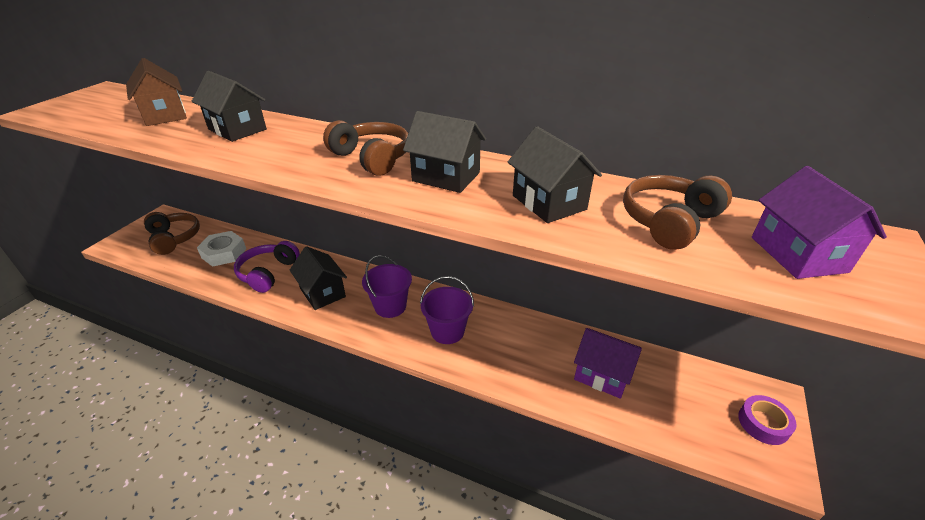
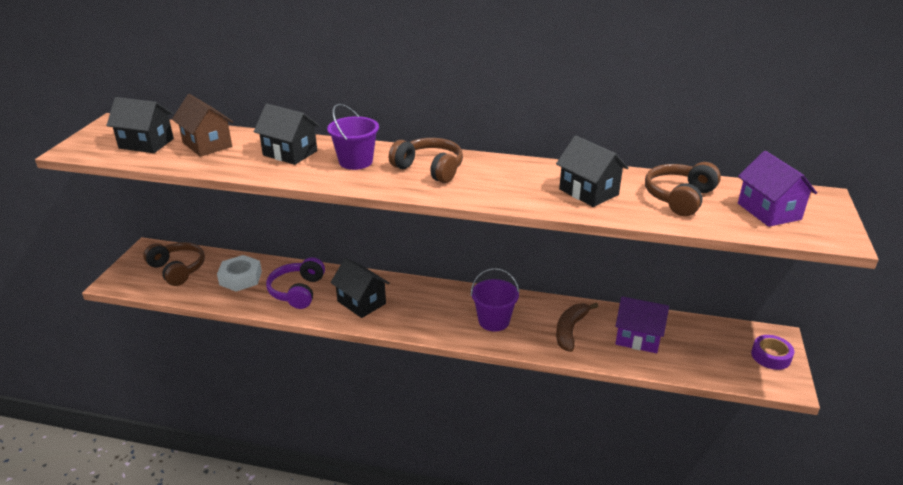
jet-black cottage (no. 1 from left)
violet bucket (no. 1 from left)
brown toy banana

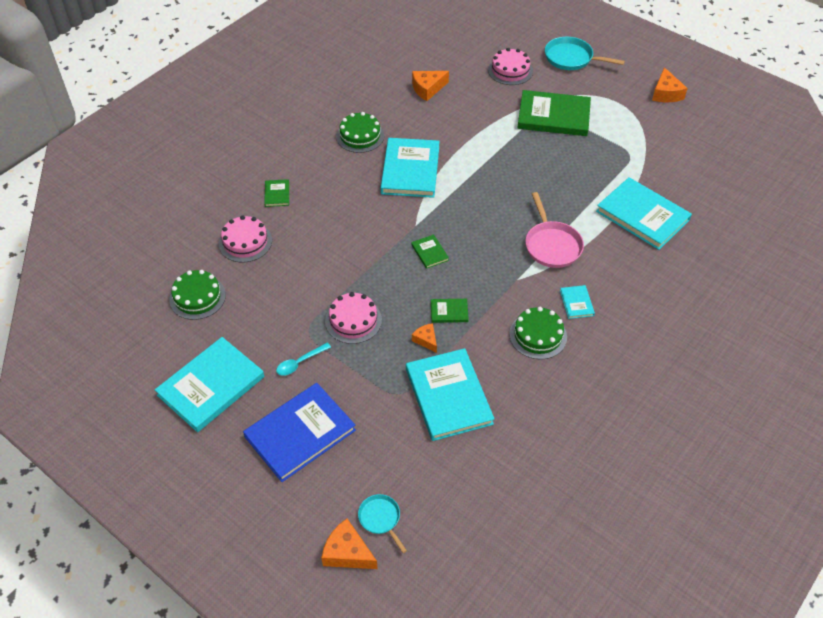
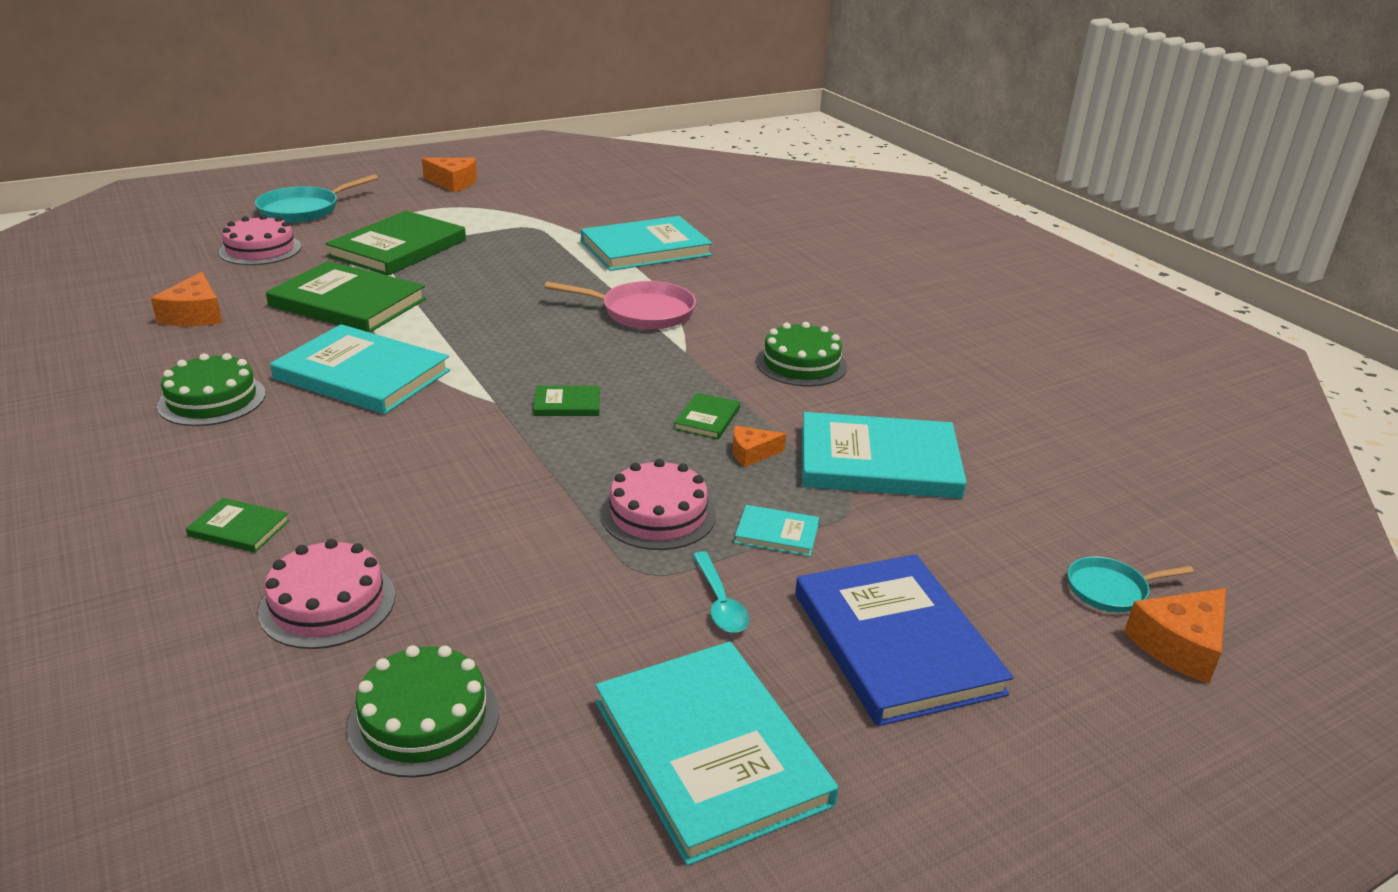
teal hardcover (no. 4 from left)
emerald hardcover (no. 2 from left)

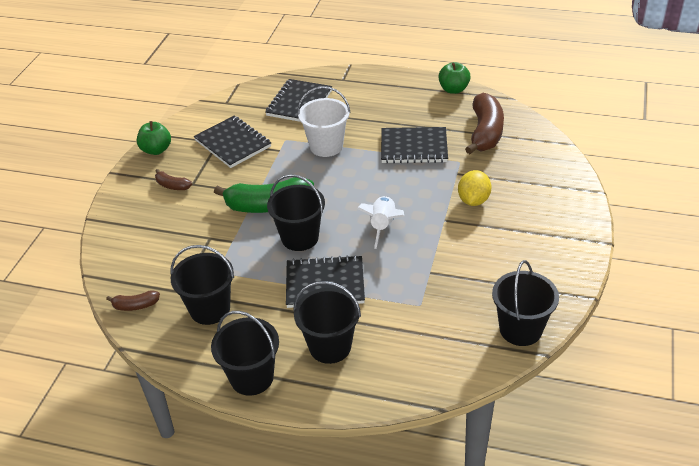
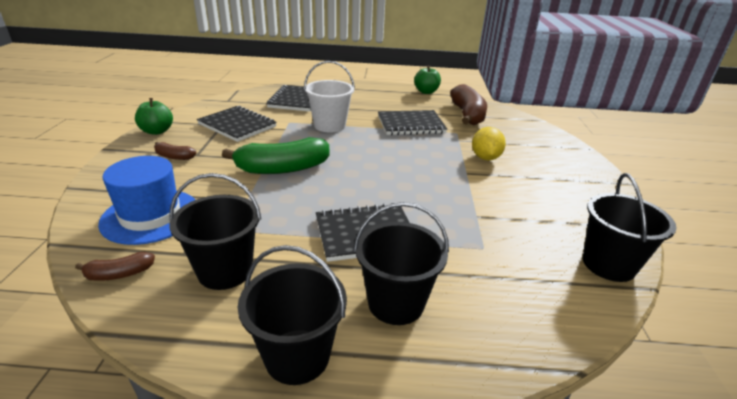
jet-black bucket (no. 3 from left in the first image)
snow-white spaceship
cobalt top hat

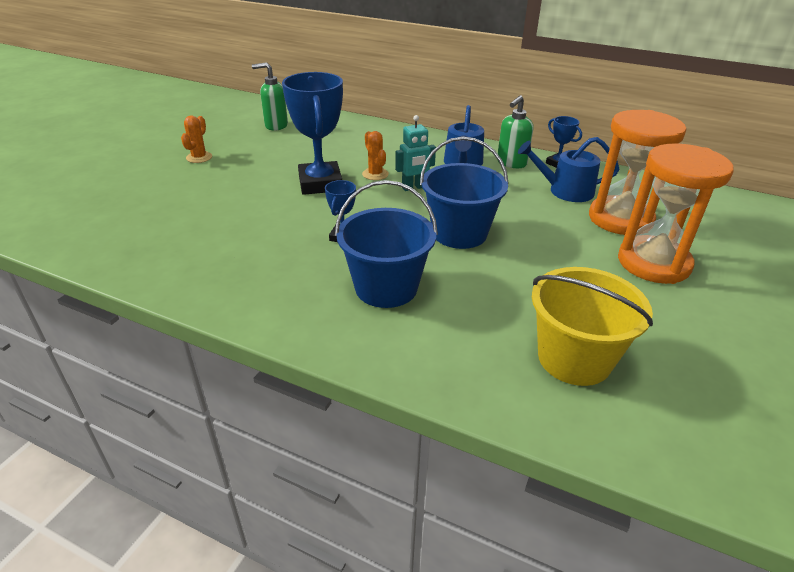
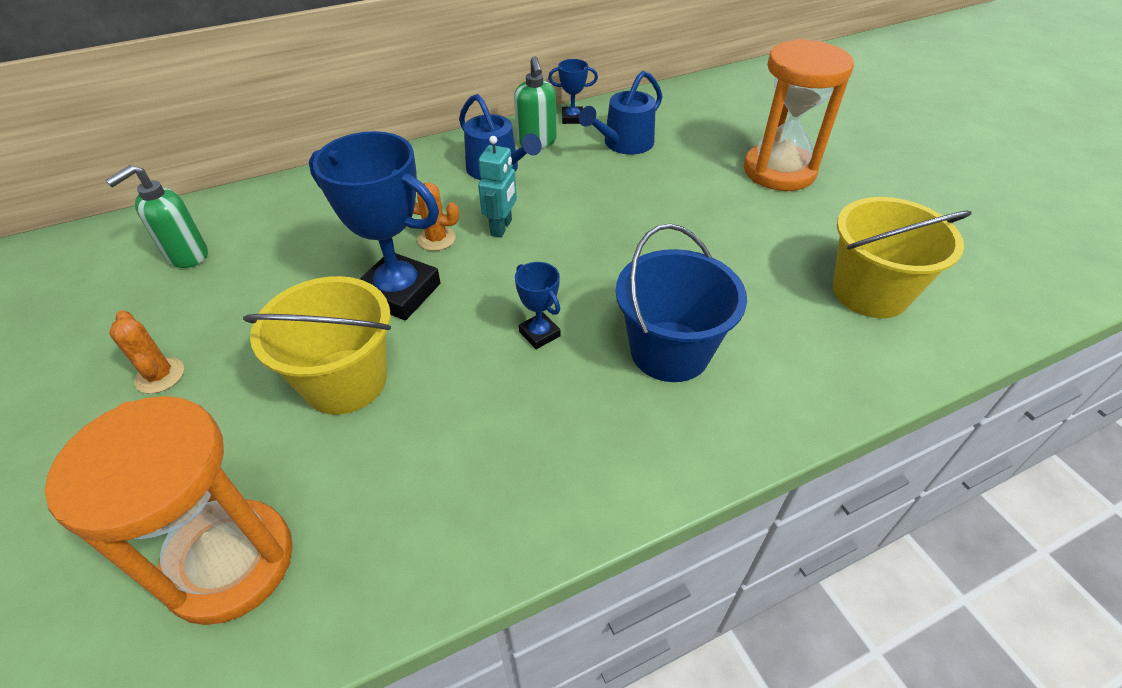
bright orange sandglass (no. 1 from left)
cobalt bucket (no. 2 from left in the first image)
bright yellow bucket (no. 1 from left)

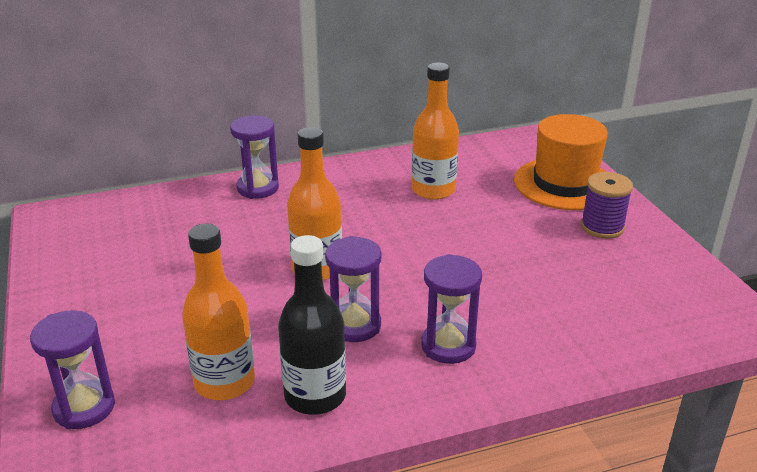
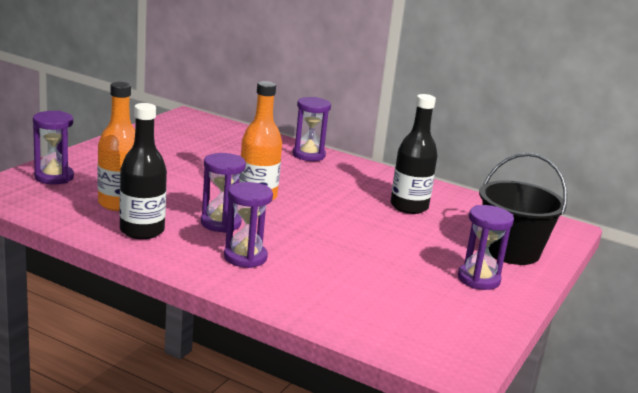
jet-black bottle (no. 2 from left)
jet-black bucket
violet sandglass (no. 5 from left)

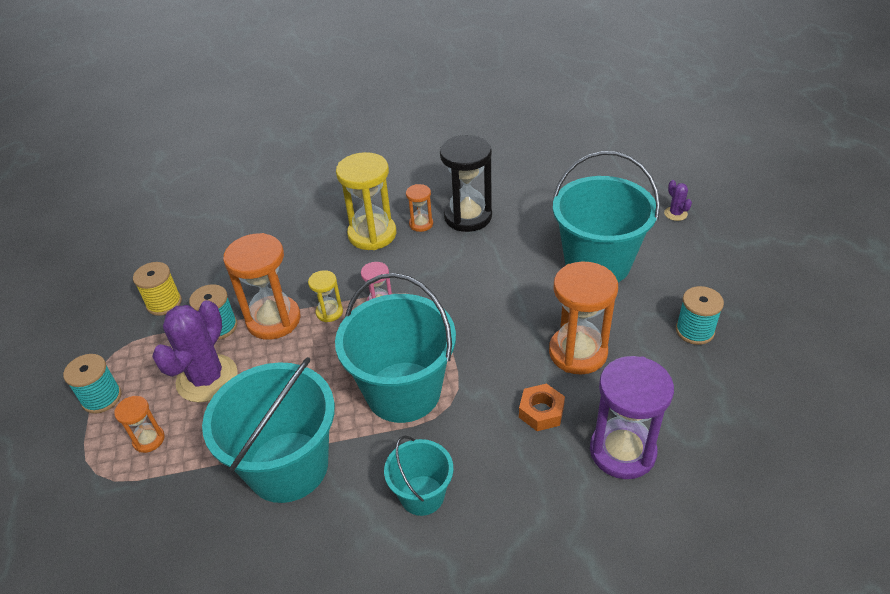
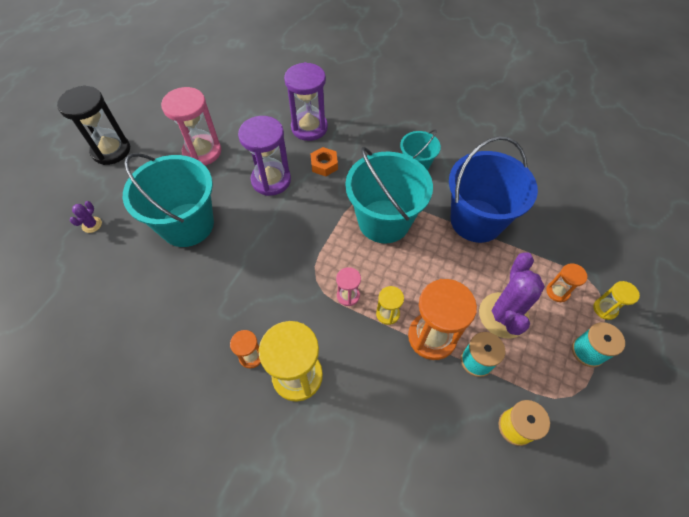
jet-black sandglass
violet sandglass (no. 1 from left)
rose-pink sandglass (no. 1 from left)
violet cactus (no. 2 from left)
cobalt bucket
bright yellow sandglass (no. 3 from left)

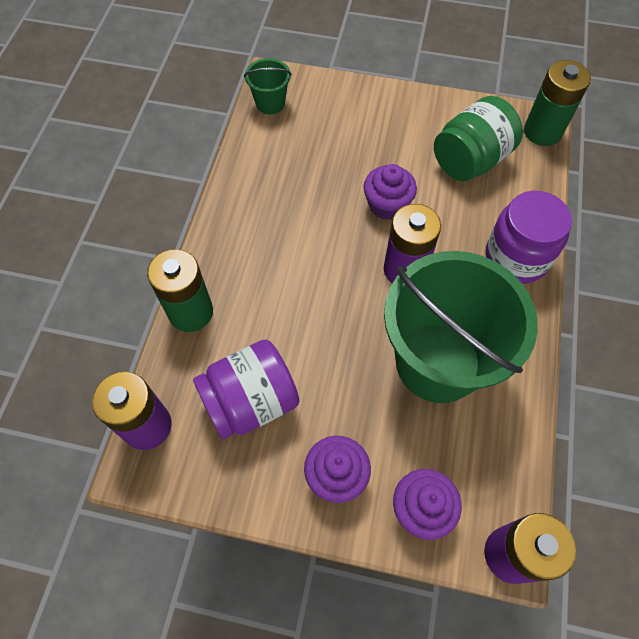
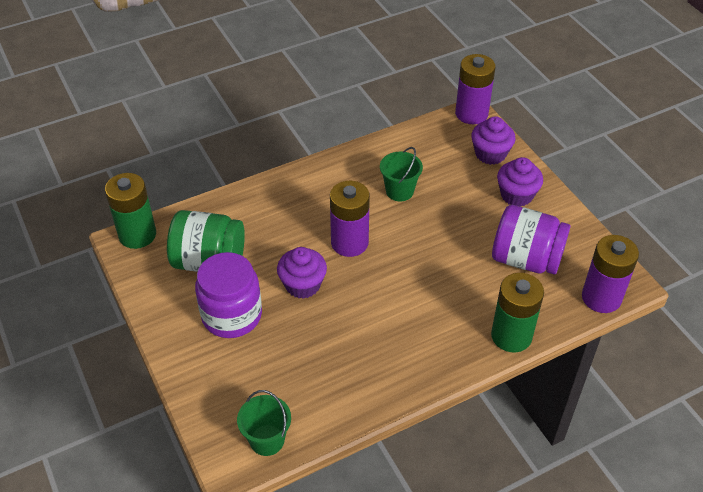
violet jar (no. 1 from left)
emerald bucket (no. 2 from left)

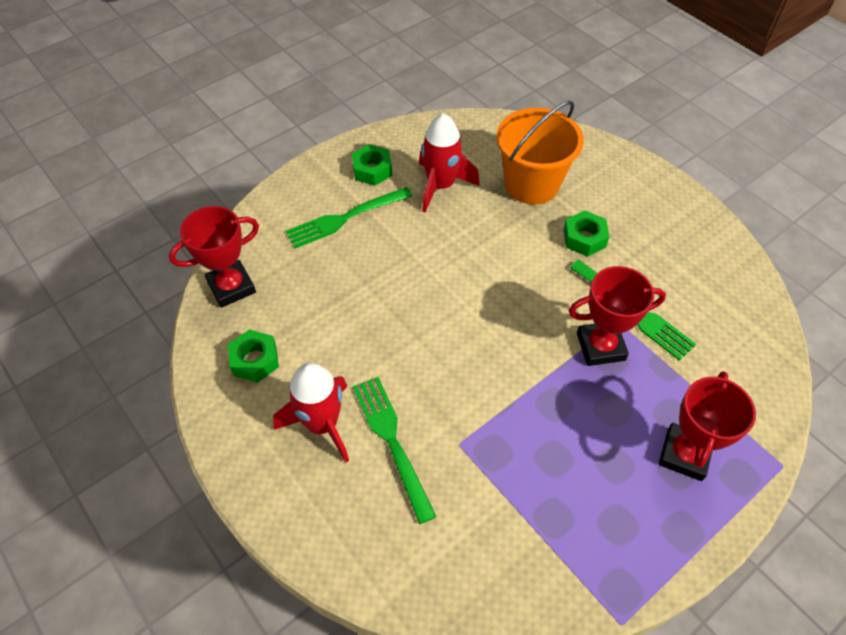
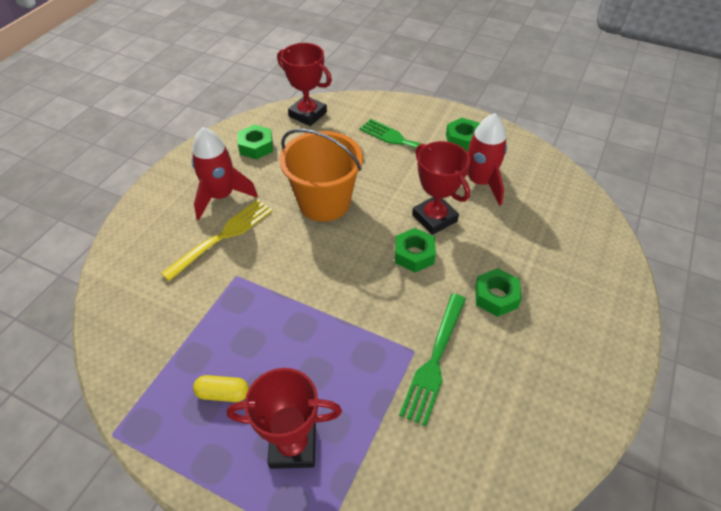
bright orange bucket
red prize cup (no. 3 from left)
bright yellow fork
emerald nut (no. 2 from left)
bright yellow pill

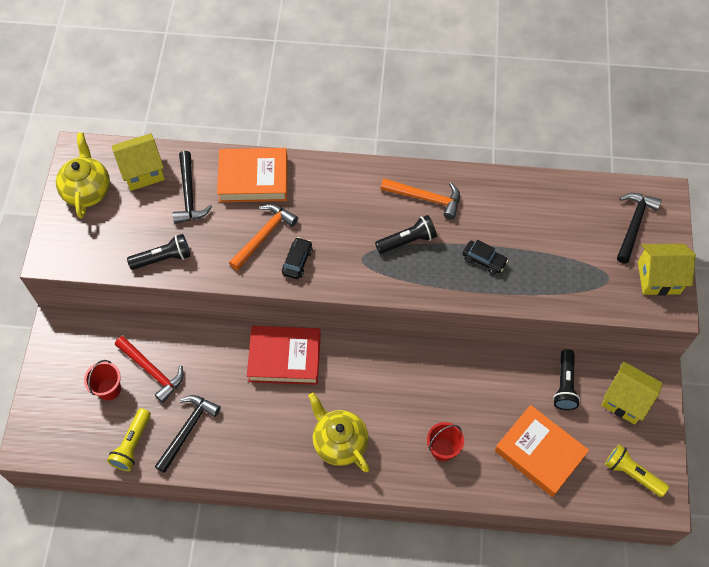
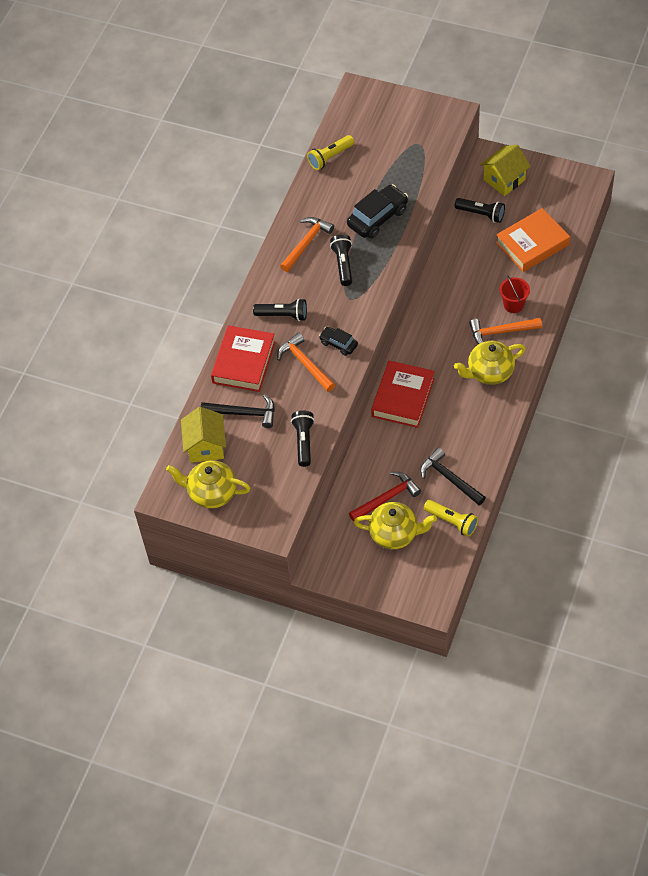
red hardcover (no. 1 from left)
jet-black carpenter's hammer (no. 3 from left in the first image)
jet-black automobile (no. 2 from left)
bright yellow cottage (no. 3 from left in the first image)
bright yellow tea pot (no. 2 from left)
bright yellow torch (no. 1 from left)
jet-black torch (no. 1 from left)
bright orange carpenter's hammer (no. 3 from left)

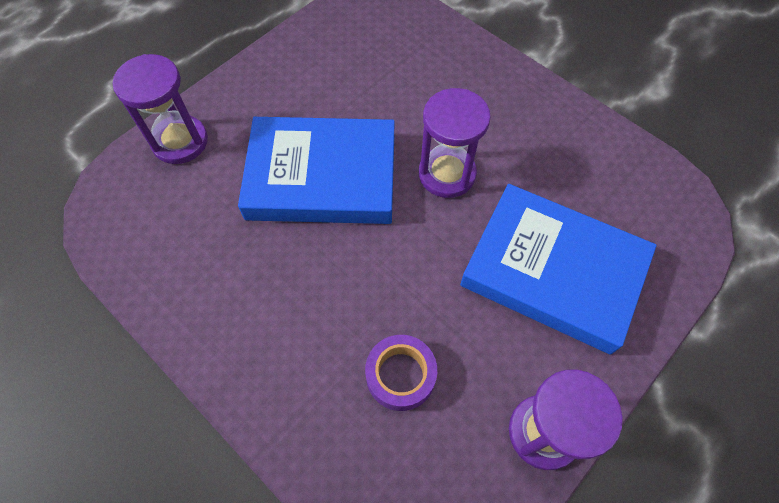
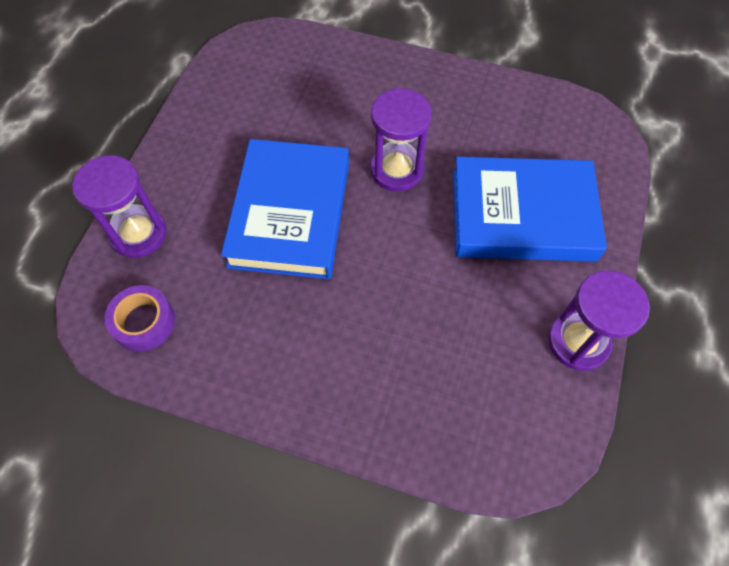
cobalt hardcover (no. 1 from left)
violet sticky tape

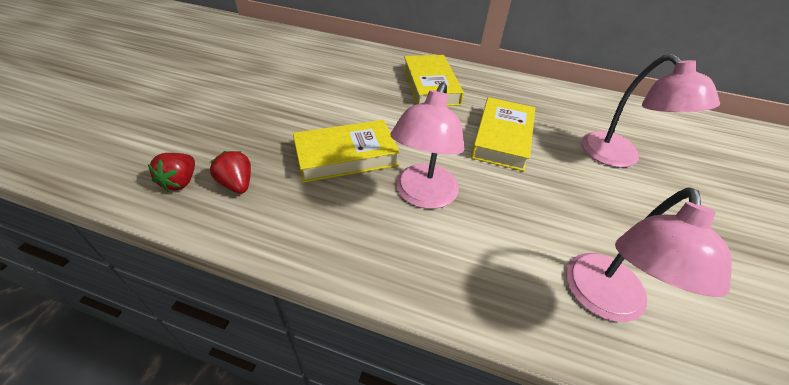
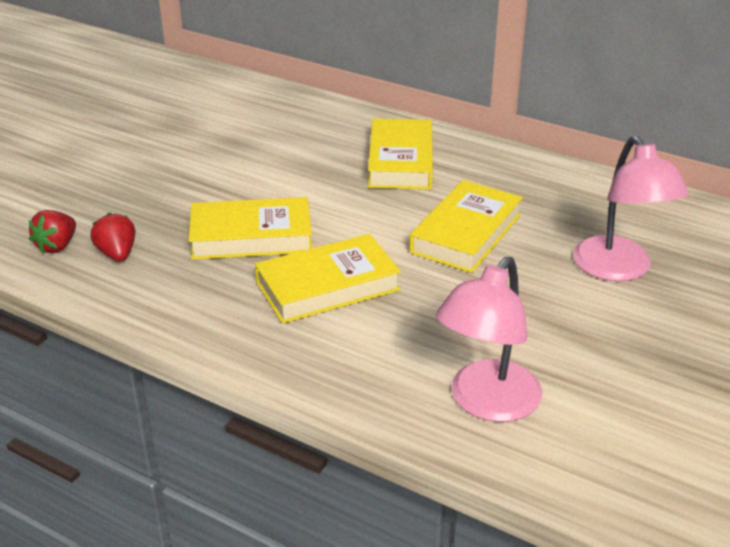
bright yellow hardcover (no. 2 from left)

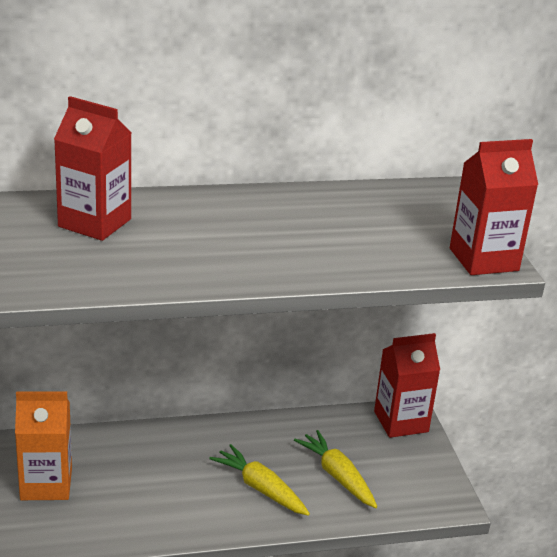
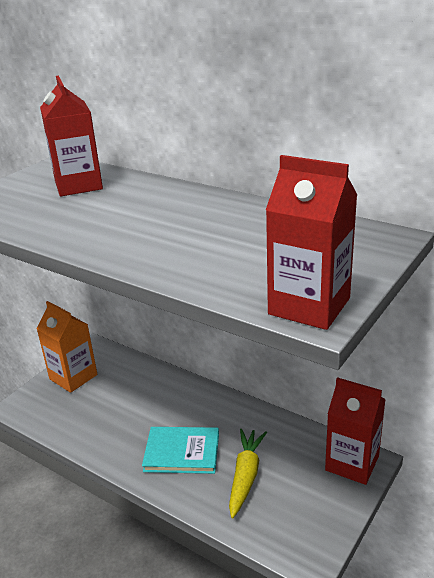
teal hardcover

